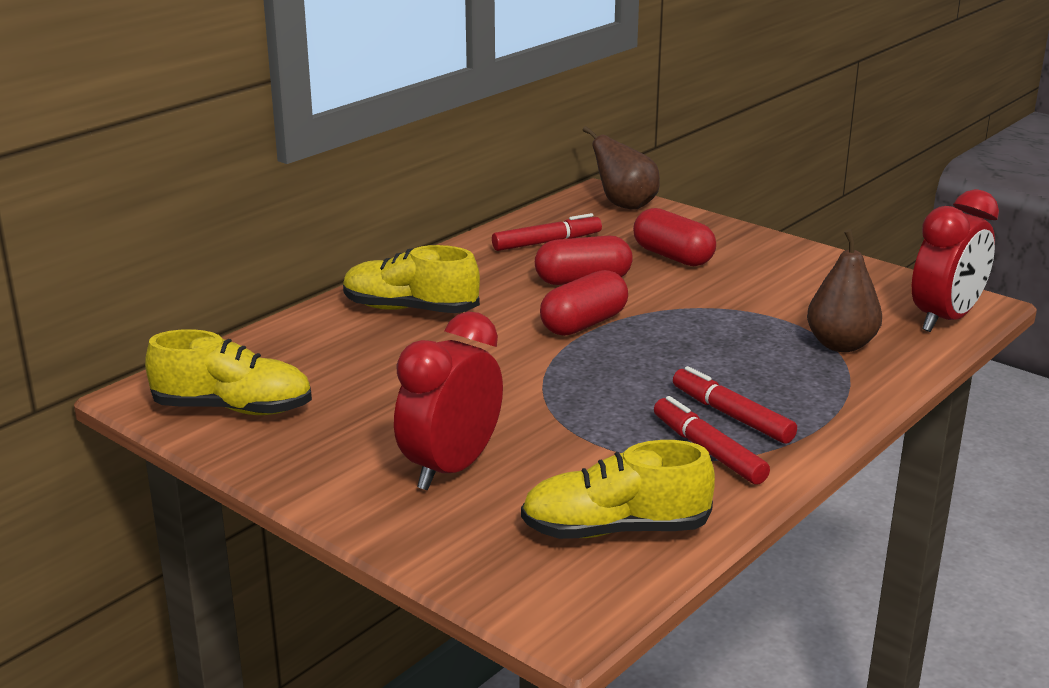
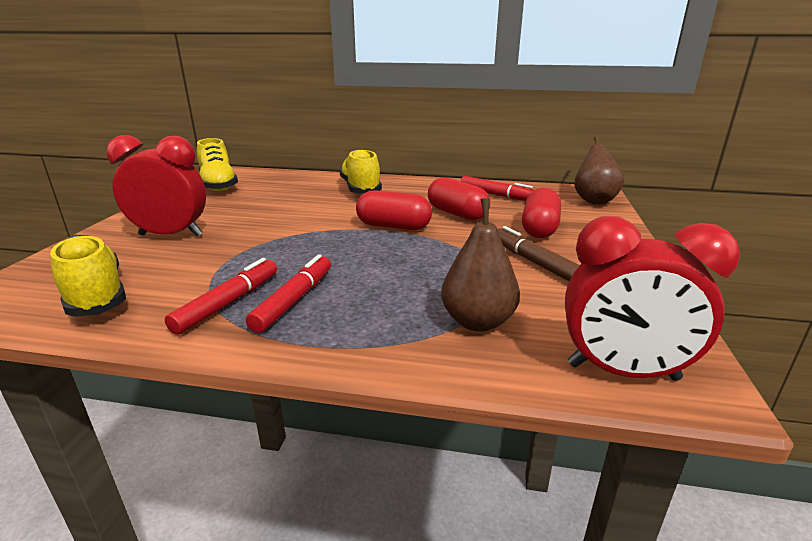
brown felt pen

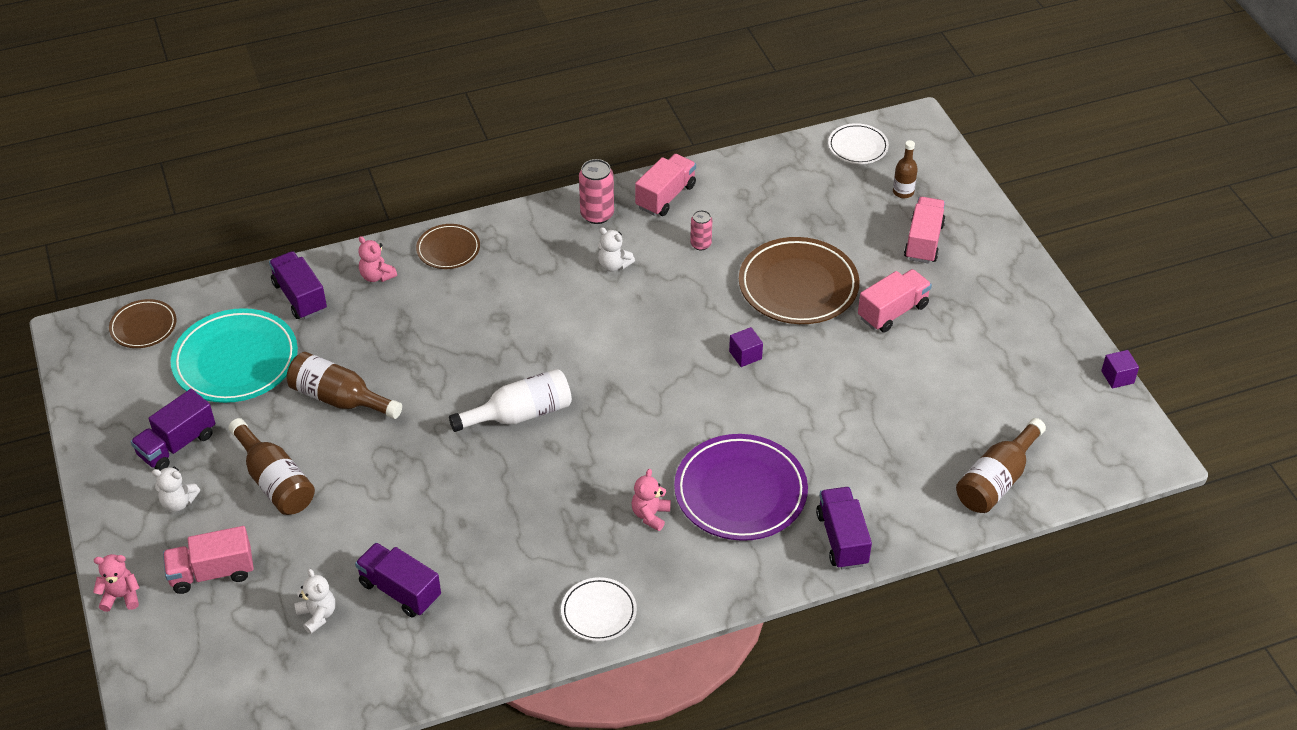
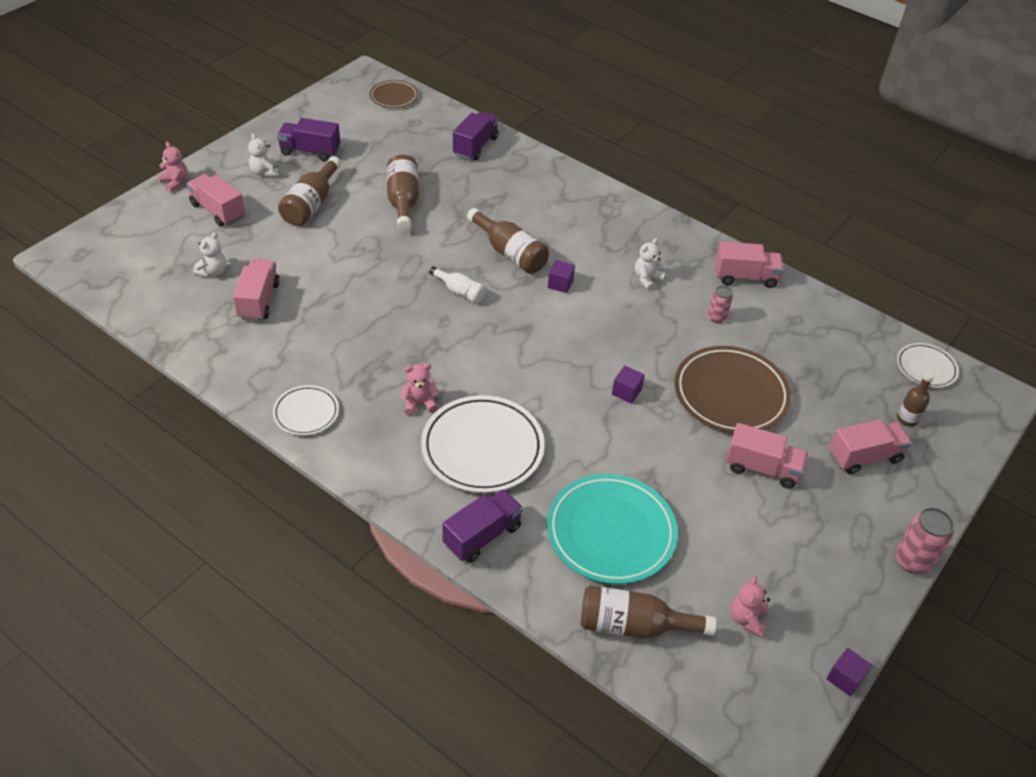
rose-pink can (no. 2 from left)
brown dinner plate (no. 2 from left in the first image)
snow-white teddy bear (no. 3 from left)
rose-pink teddy bear (no. 3 from left)
teal dinner plate
snow-white bottle
snow-white dinner plate (no. 2 from left)
rose-pink toy truck (no. 2 from left)
brown bottle (no. 3 from left)
violet block (no. 1 from left)

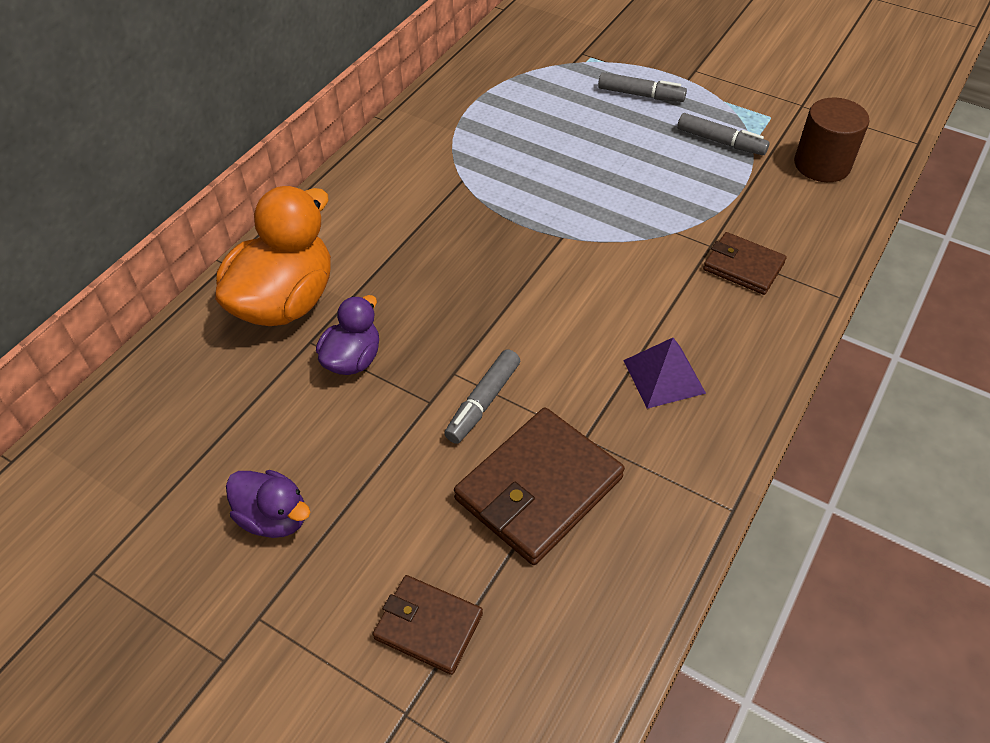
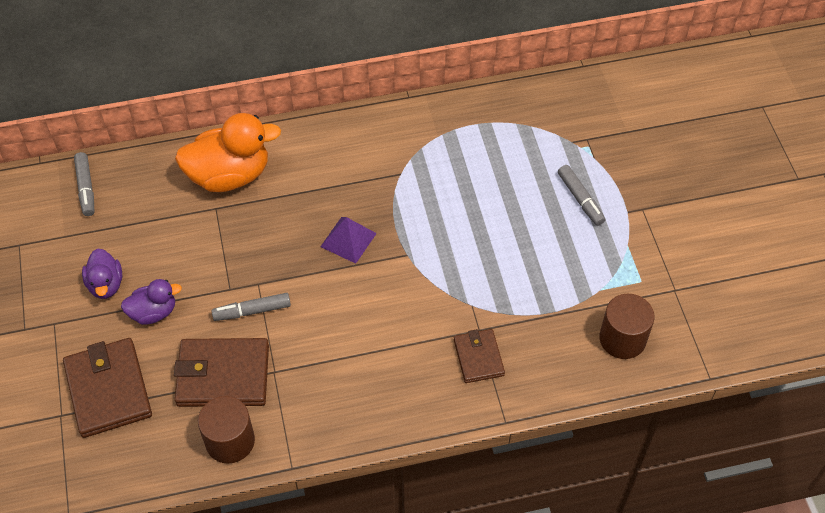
gray felt pen (no. 1 from left)
violet duck (no. 2 from left)
violet pyramid shape
brown billfold (no. 1 from left)
brown cylinder (no. 1 from left)

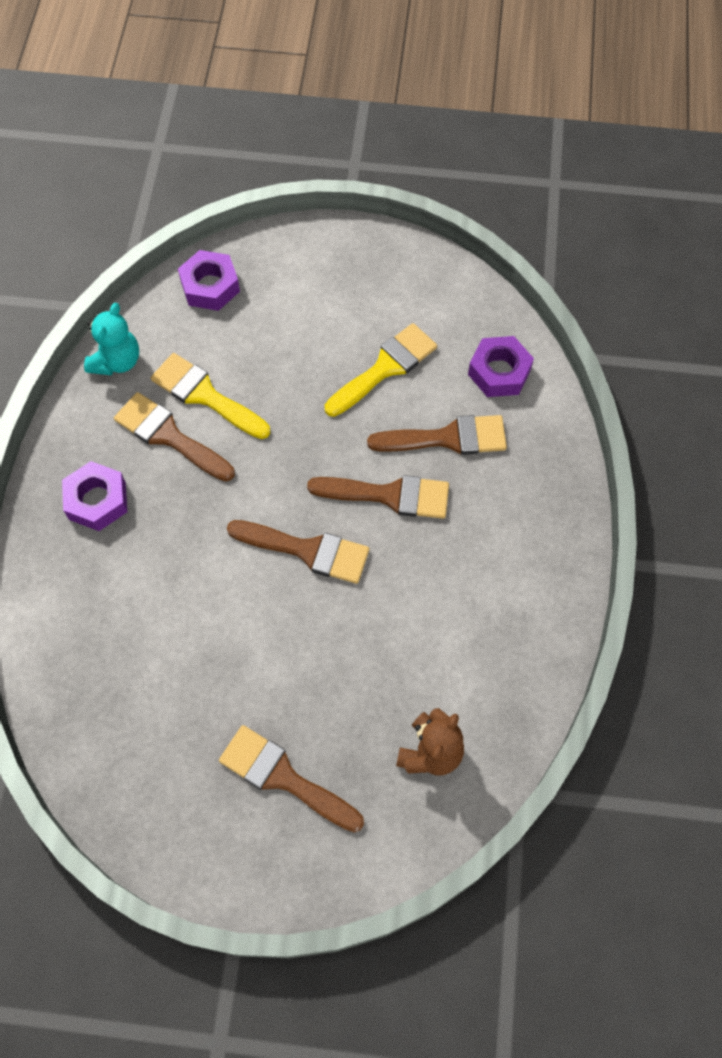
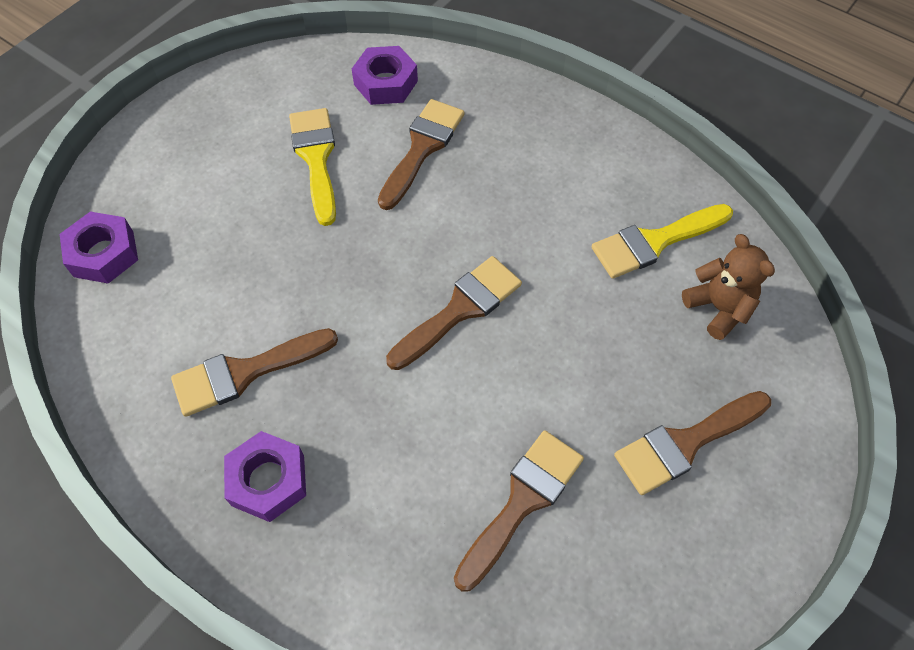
teal teddy bear
bright yellow brush (no. 2 from left)
brown brush (no. 4 from left)

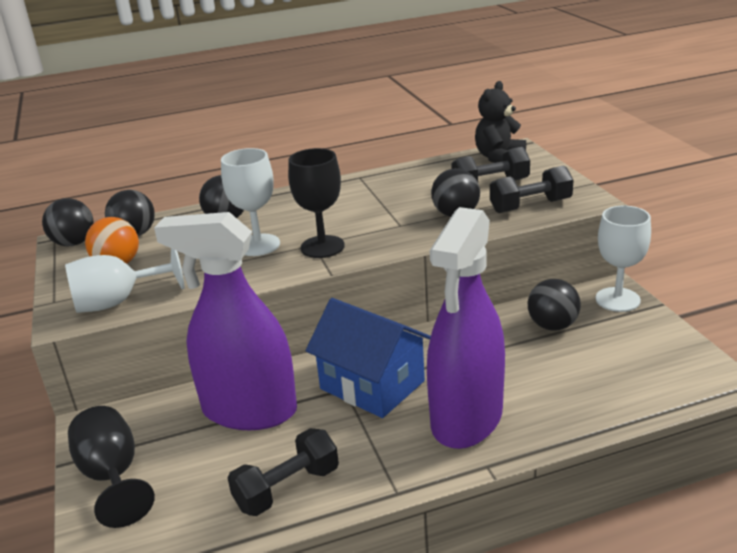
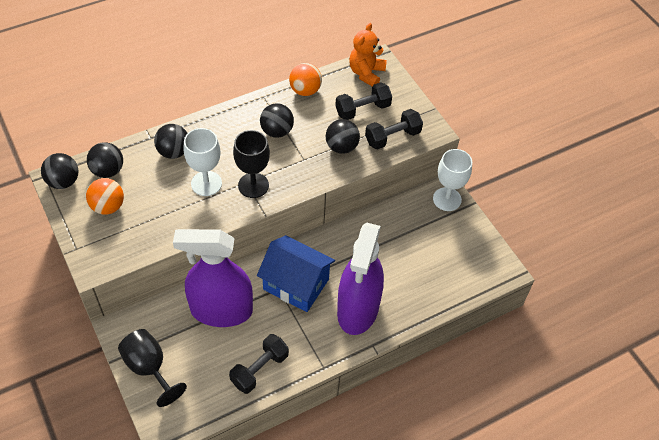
bright orange teddy bear
snow-white wine glass (no. 1 from left in the first image)
jet-black play ball (no. 4 from left)
bright orange play ball (no. 2 from left)

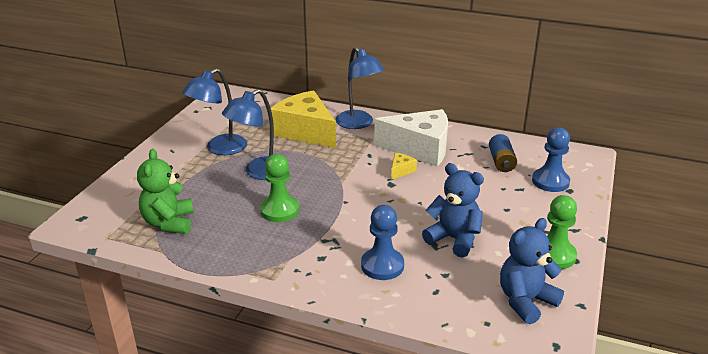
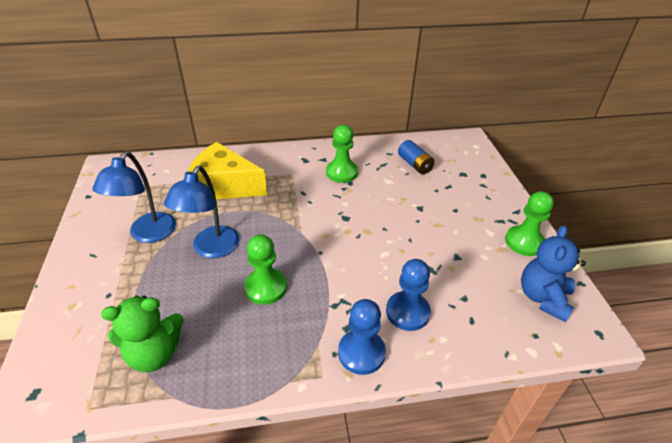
cobalt desk lamp (no. 3 from left in the first image)
emerald chess pawn (no. 2 from left)
cobalt chess pawn (no. 1 from left)
emerald teddy bear
bright yellow cheese (no. 2 from left in the first image)
cobalt teddy bear (no. 1 from left in the first image)

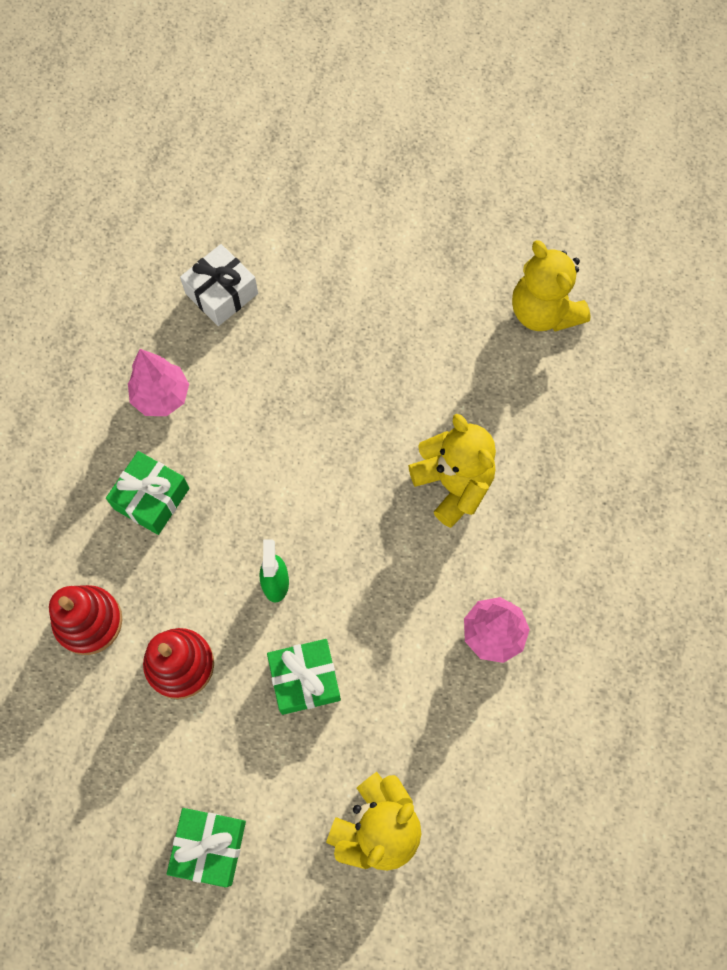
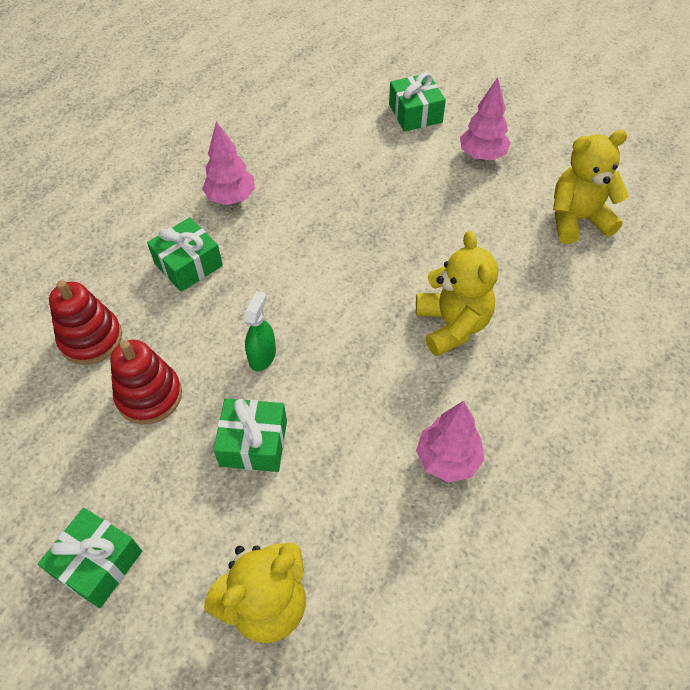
bright yellow teddy bear (no. 3 from left)
snow-white wrapped gift
emerald wrapped gift (no. 4 from left)
rose-pink fir tree (no. 3 from left)

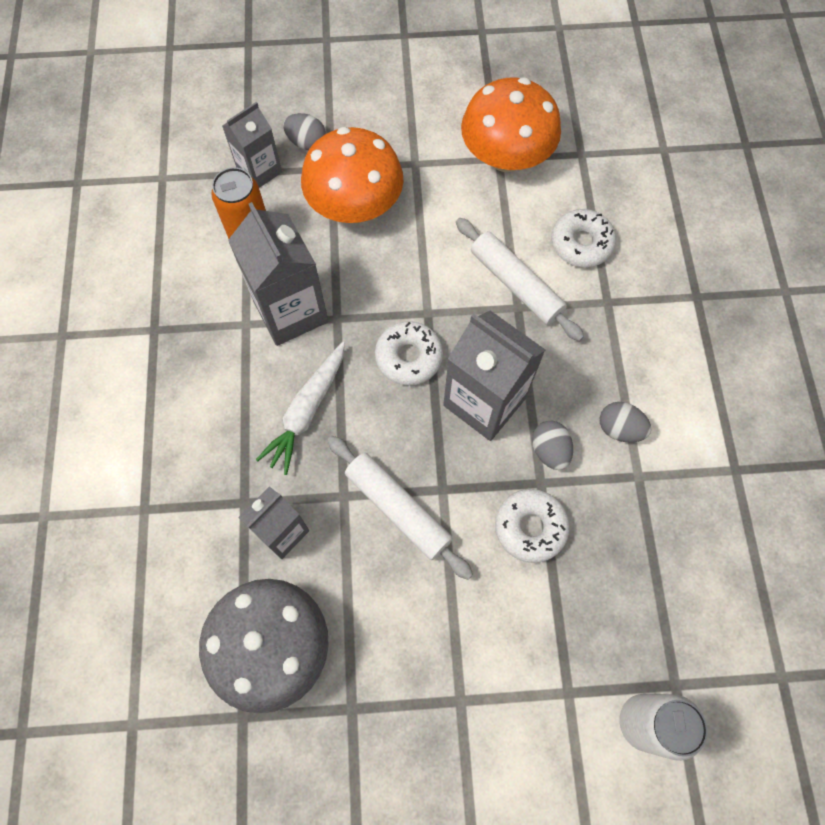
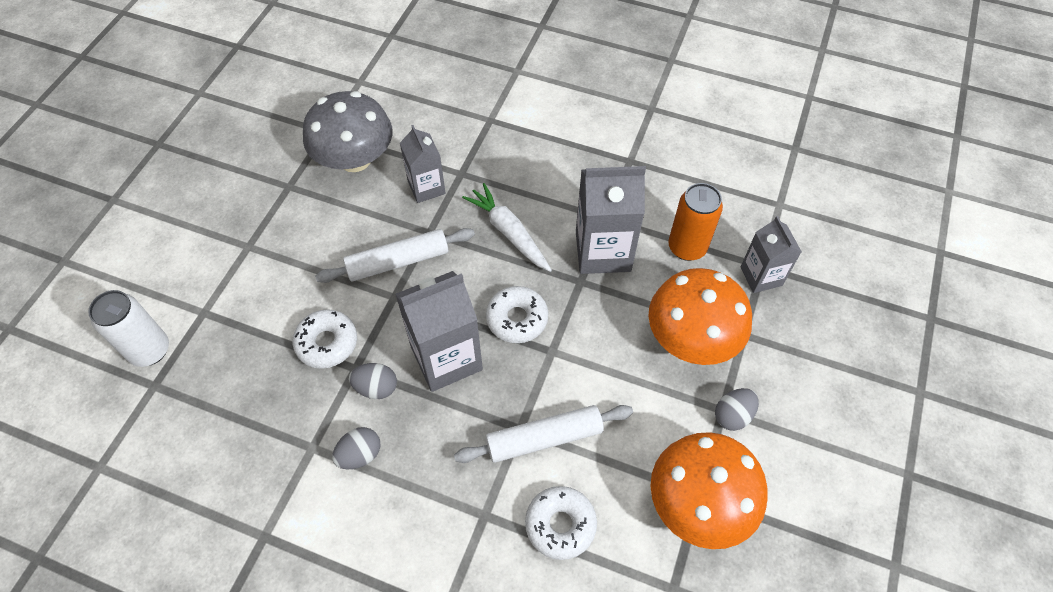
gray toy egg (no. 3 from left)

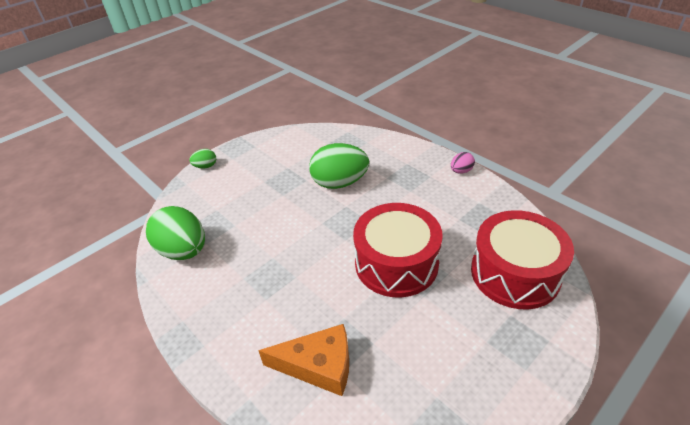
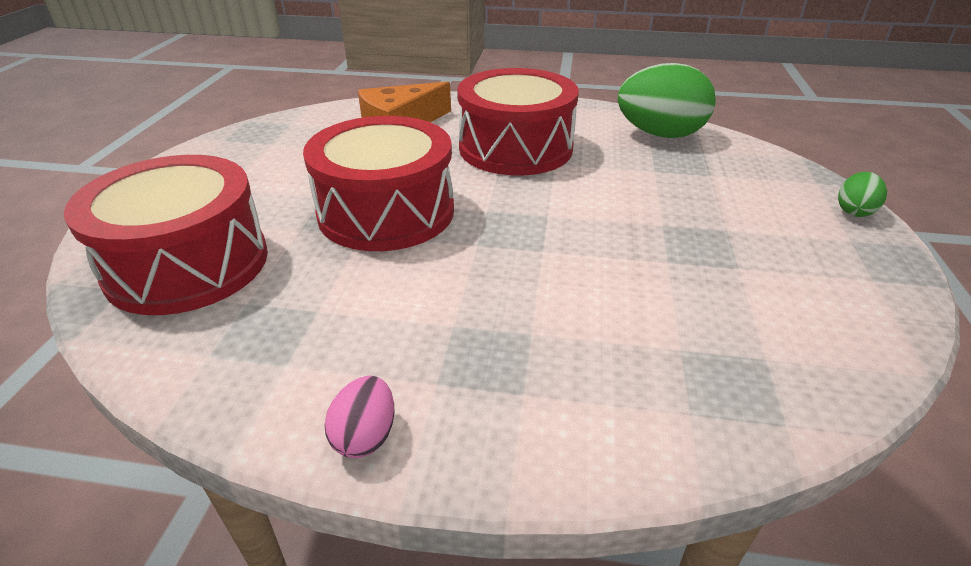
emerald toy egg (no. 3 from left in the first image)
red snare drum (no. 3 from left)

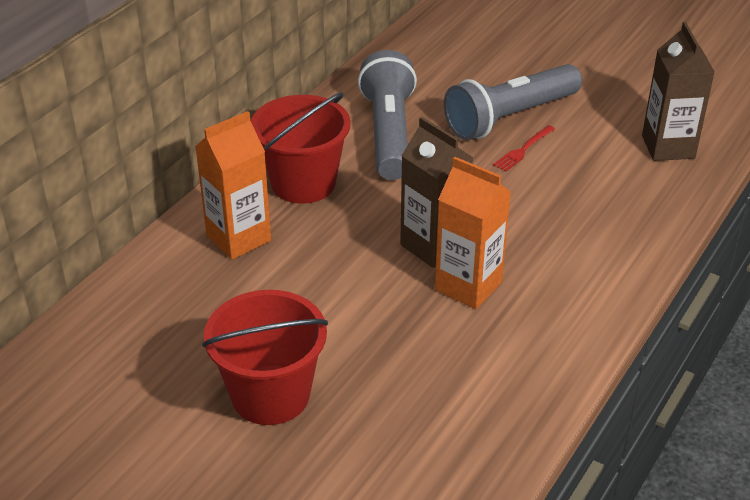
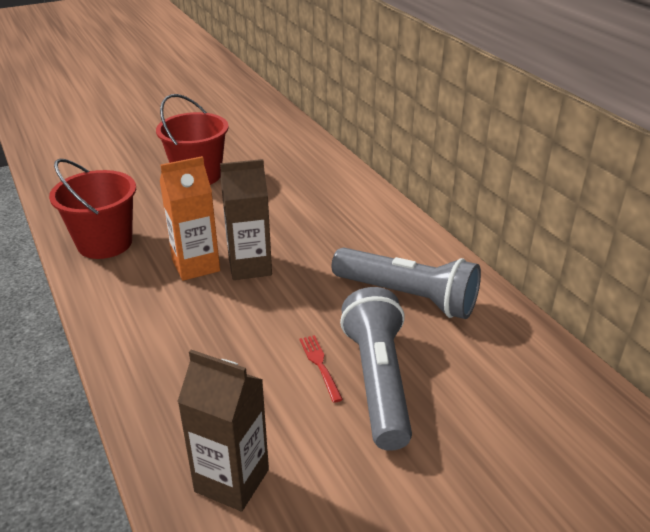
red bucket (no. 1 from left)
bright orange juice carton (no. 1 from left in the first image)

